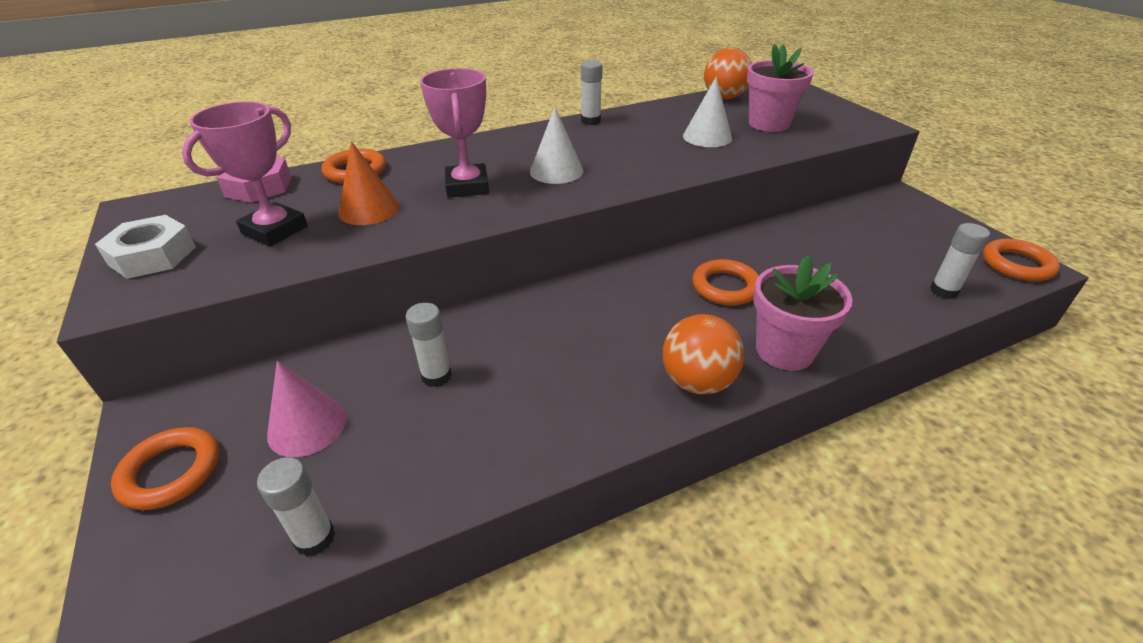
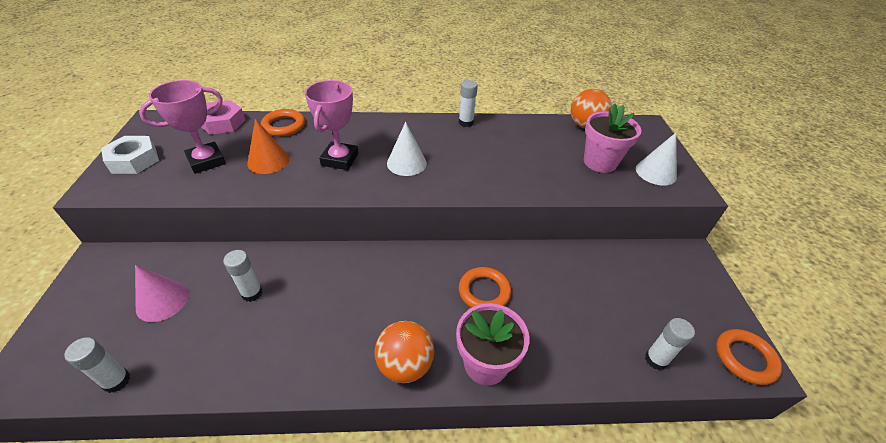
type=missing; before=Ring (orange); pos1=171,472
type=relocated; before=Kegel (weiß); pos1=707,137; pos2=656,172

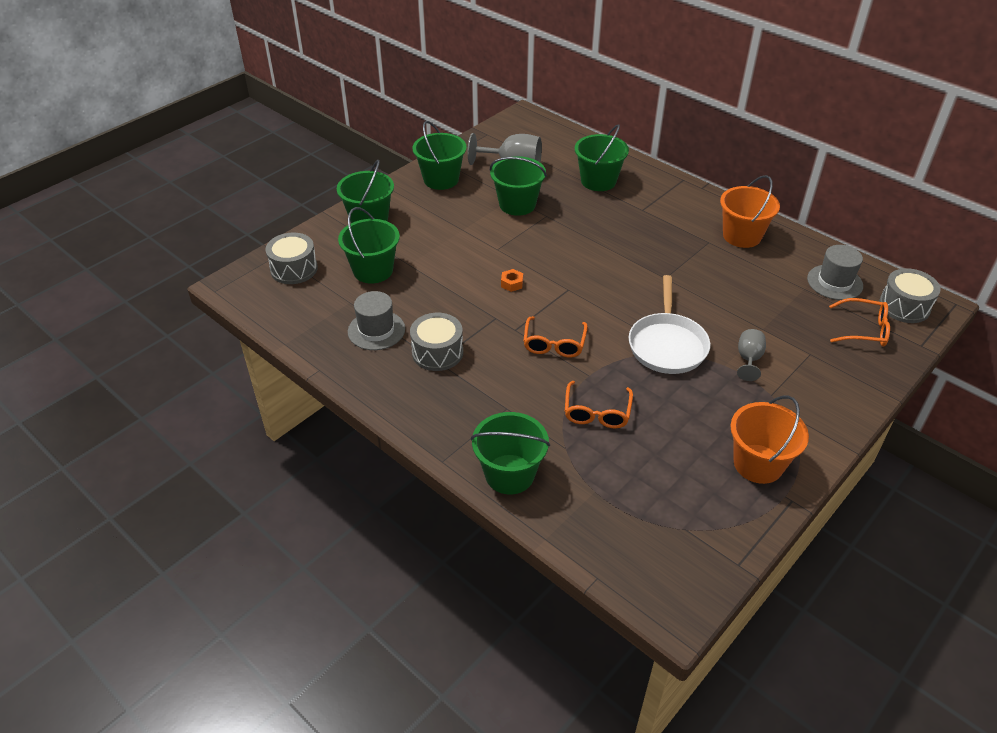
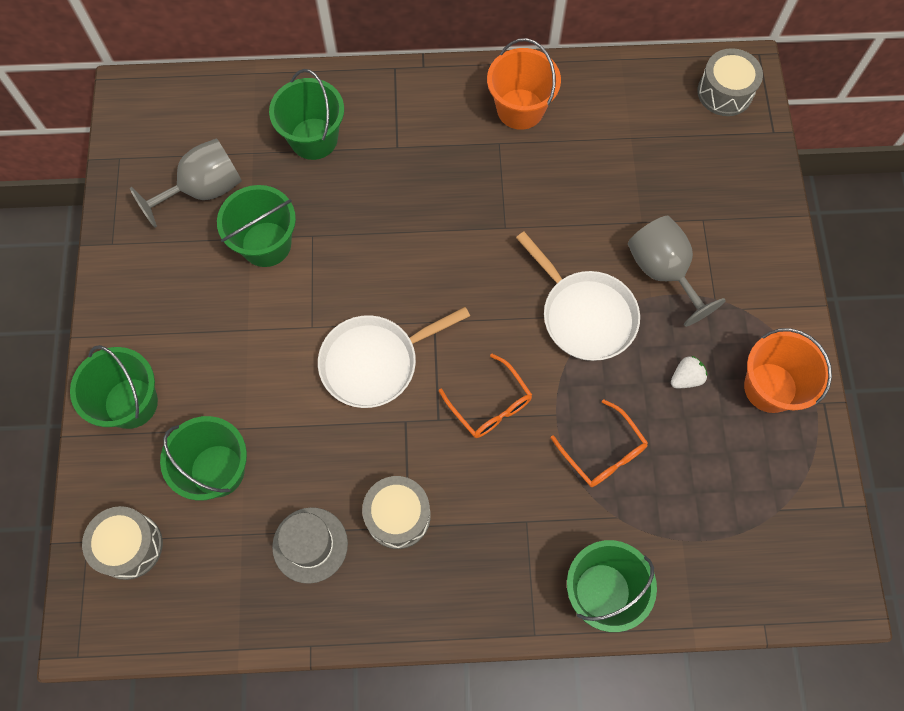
type=missing; before=Eimer (grün); pos1=441,179
type=missing; before=Hut (grau); pos1=834,282
type=missing; before=Brille (orange); pos1=864,330
type=appeared; after=Erdbeere (weiß); pos2=686,378
type=exchanged; before=Sechskantmutter (orange); after=Pfanne (weiß); pos1=512,283; pos2=374,362
type=size; before=Kelch (grau); pos1=748,359; pos2=663,271; scale=1.76

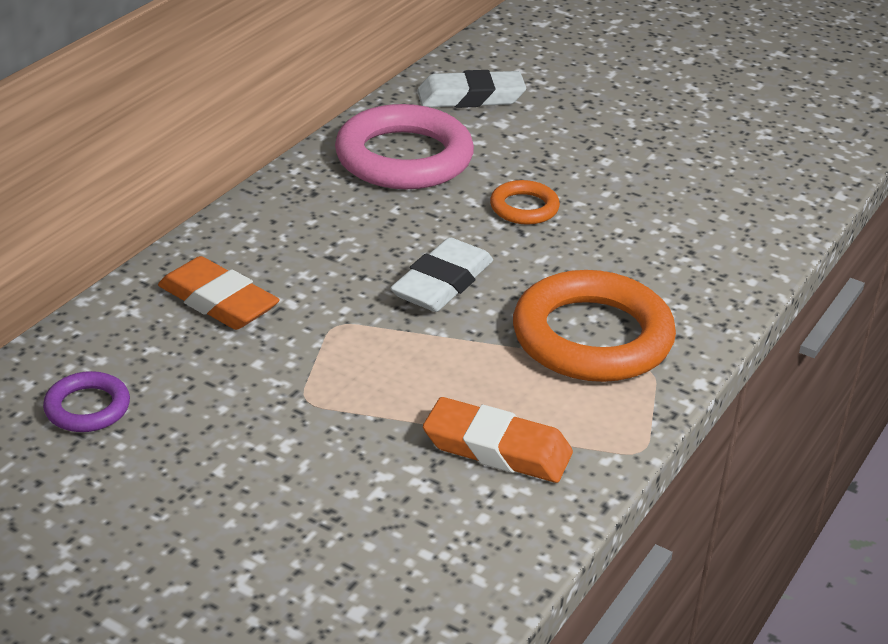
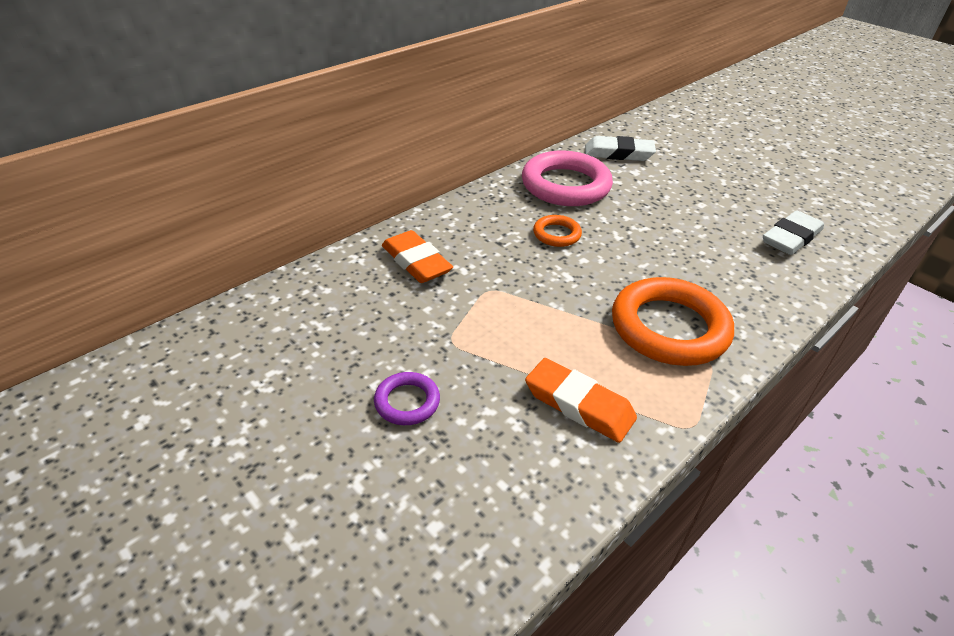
type=relocated; before=Ring (lila); pos1=87,408; pos2=407,402
type=relocated; before=Radiergummi (weiß); pos1=442,283; pos2=791,238
type=relocated; before=Ring (orange); pos1=524,208; pos2=556,234

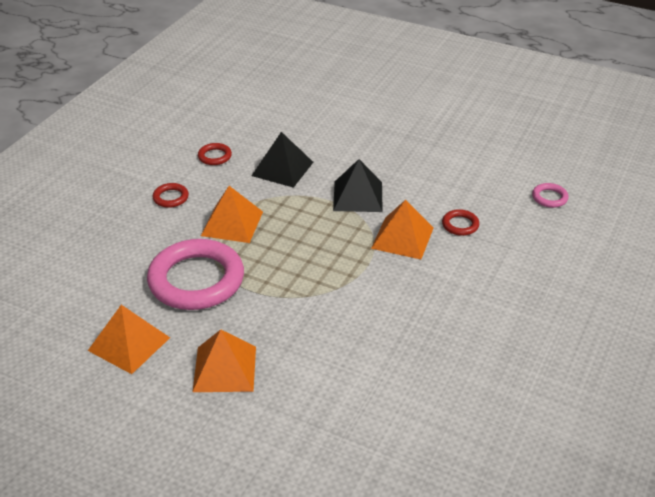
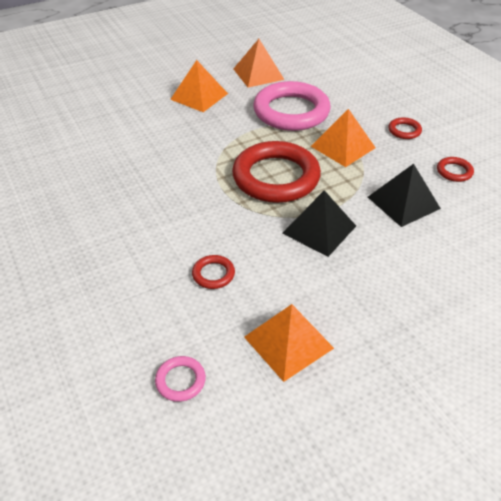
type=appeared; after=Ring (rot); pos2=276,177
type=relocated; before=Pyramide (orange); pos1=402,238; pos2=288,342

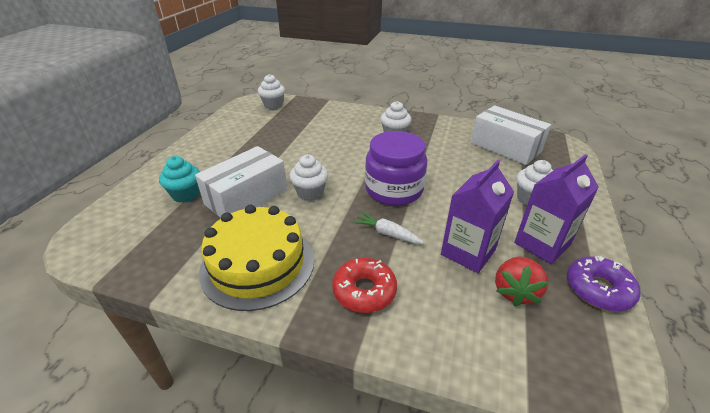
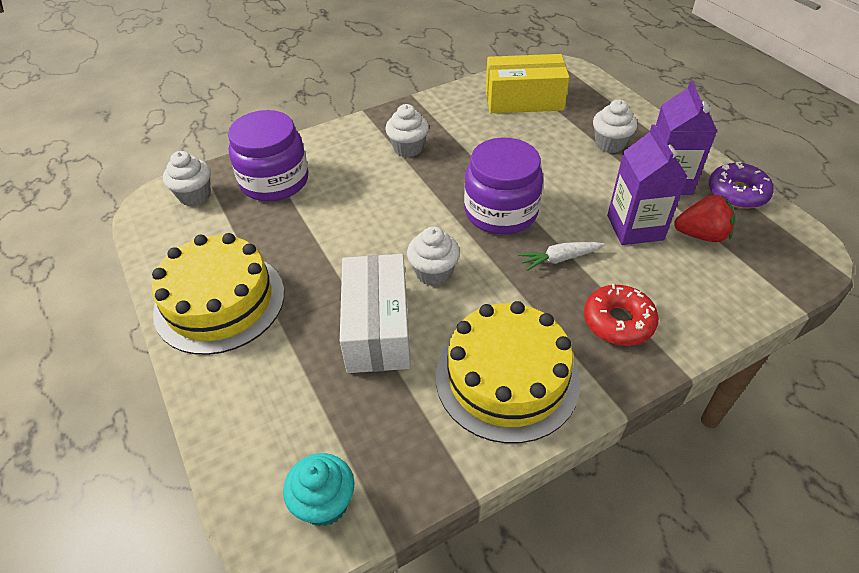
type=appeared; after=Kuchen (gelb); pos2=220,302
type=appeared; after=Einmachglas (lila); pos2=274,181
type=relocated; before=Muffin (türkis); pos1=186,194; pos2=325,503
type=colour; before=Schachtel (weiß); after=Schachtel (gelb); pos1=505,147; pos2=524,100
type=spun; before=Erdbeere (rot); pos1=515,291; pos2=701,235; turn=-60

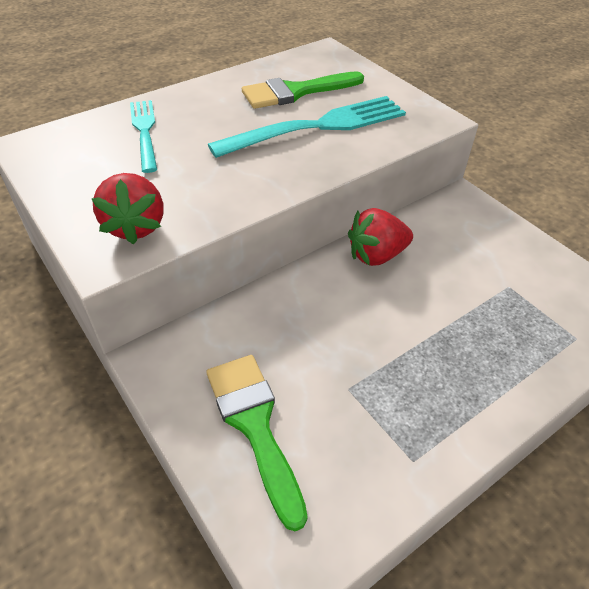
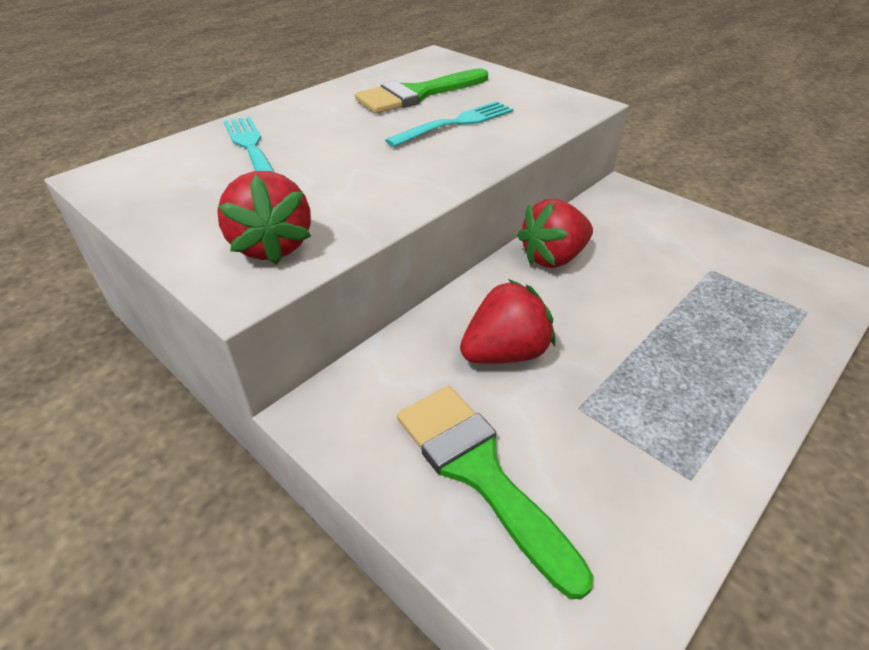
type=appeared; after=Erdbeere (rot); pos2=505,353
type=size; before=Gabel (türkis); pos1=317,127; pos2=456,123; scale=0.61

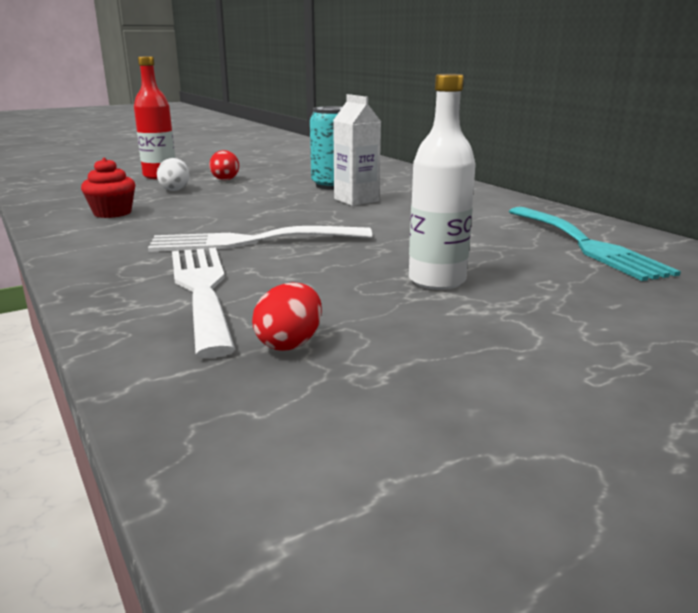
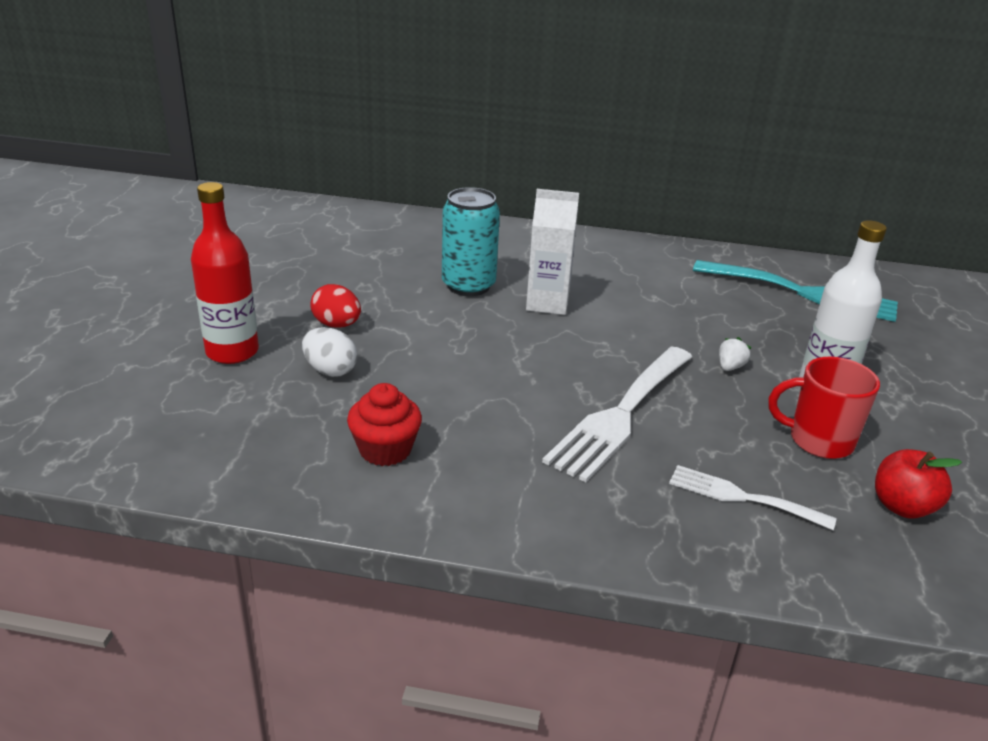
type=appeared; after=Erdbeere (weiß); pos2=730,367
type=appeared; after=Tasse (rot); pos2=818,441
type=exchanged; before=Ei (rot); after=Apfel (rot); pos1=290,343; pos2=902,506
type=size; before=Gabel (weiß); pos1=202,290; pos2=742,497; scale=0.57

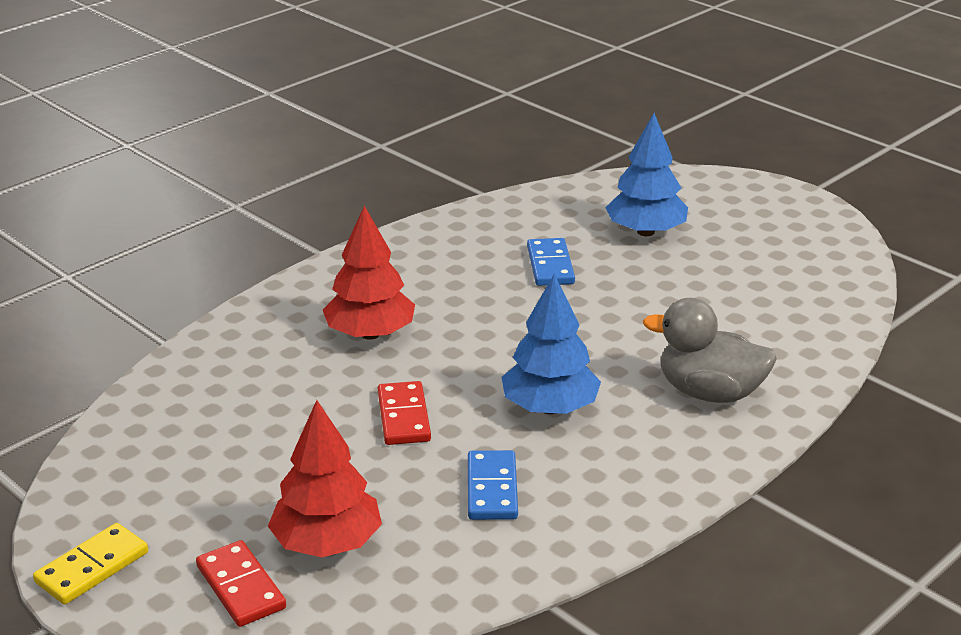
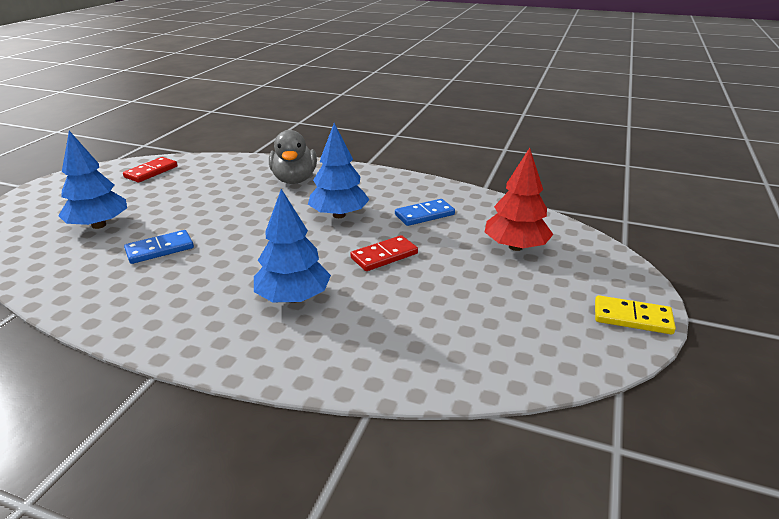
type=relocated; before=Dominostein (rot); pos1=240,587; pos2=151,172
type=colour; before=Baum (rot); after=Baum (blau); pos1=370,334; pos2=293,298

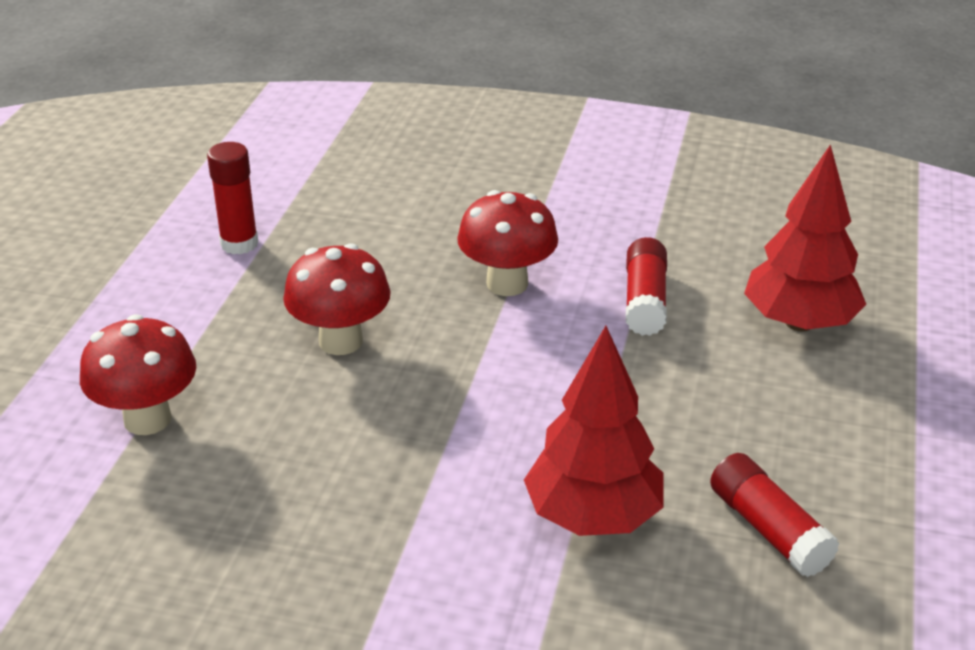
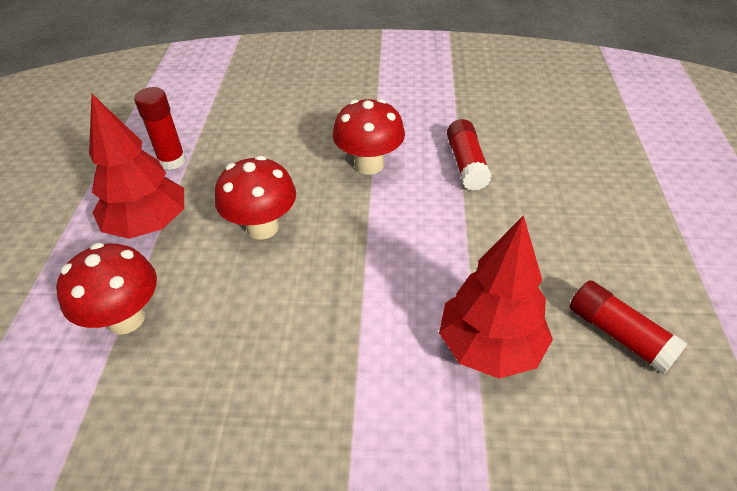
type=relocated; before=Baum (rot); pos1=799,323; pos2=149,225

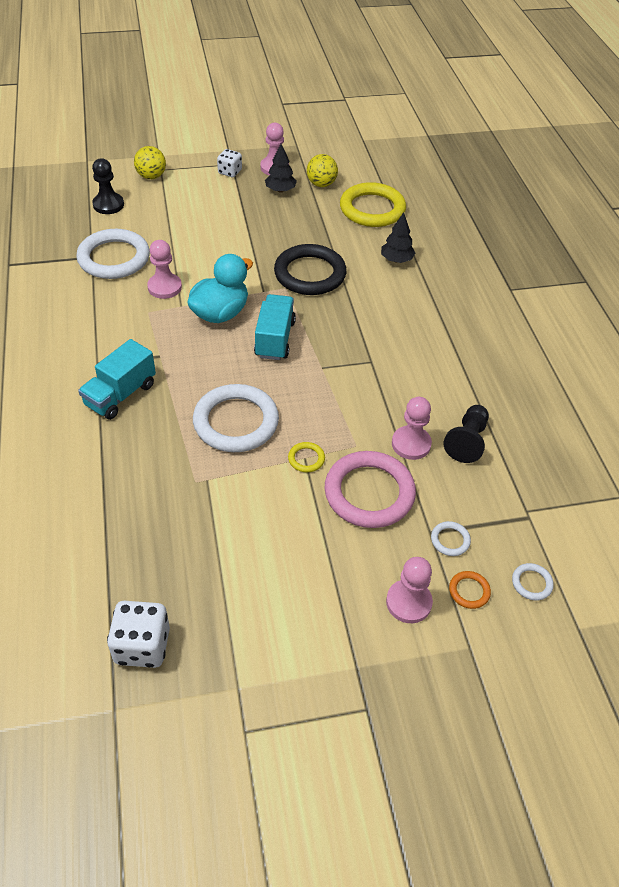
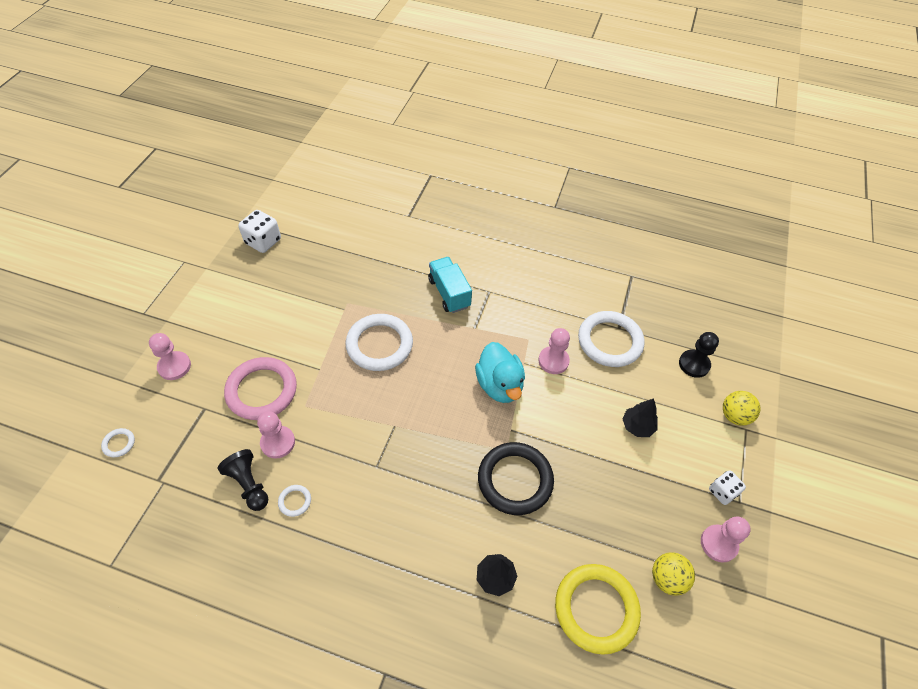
type=missing; before=Lastwagen (türkis); pos1=275,339
type=missing; before=Ring (gelb); pos1=306,459
type=missing; before=Ring (orange); pos1=469,591
type=relocated; before=Baum (schwarz); pos1=280,190; pos2=637,426
type=relocated; before=Ring (weiß); pos1=450,540; pos2=295,501

